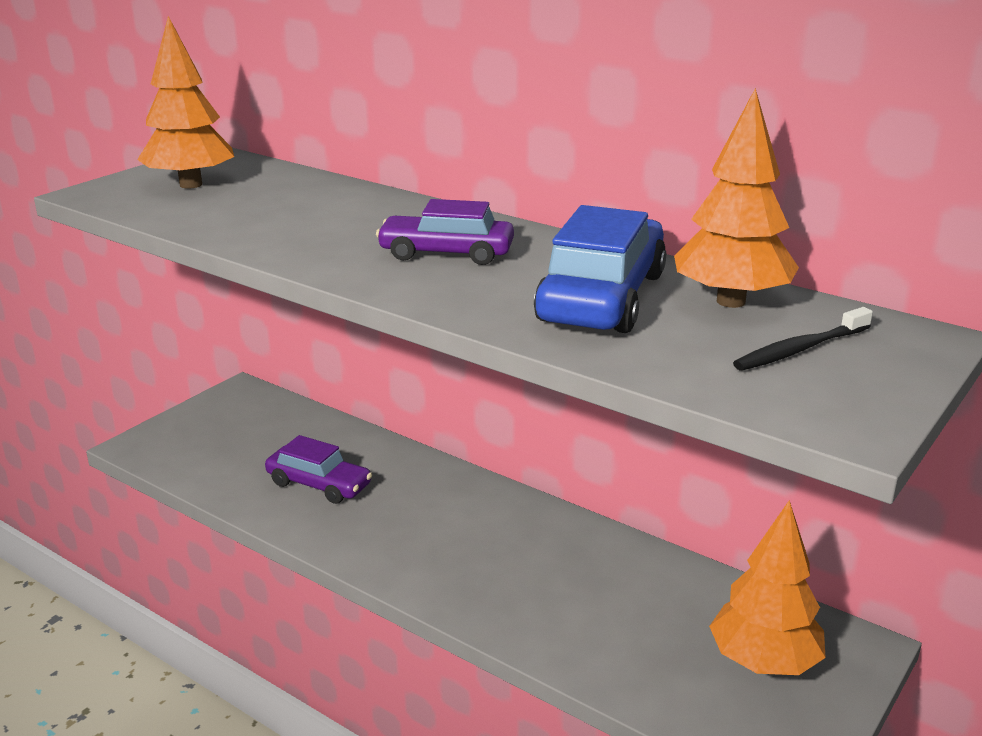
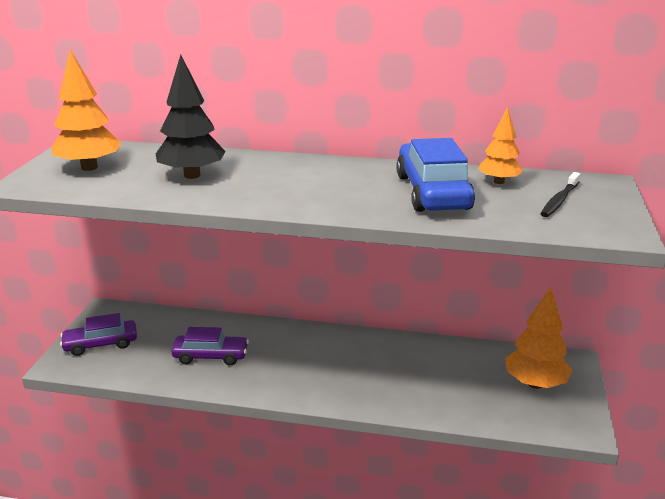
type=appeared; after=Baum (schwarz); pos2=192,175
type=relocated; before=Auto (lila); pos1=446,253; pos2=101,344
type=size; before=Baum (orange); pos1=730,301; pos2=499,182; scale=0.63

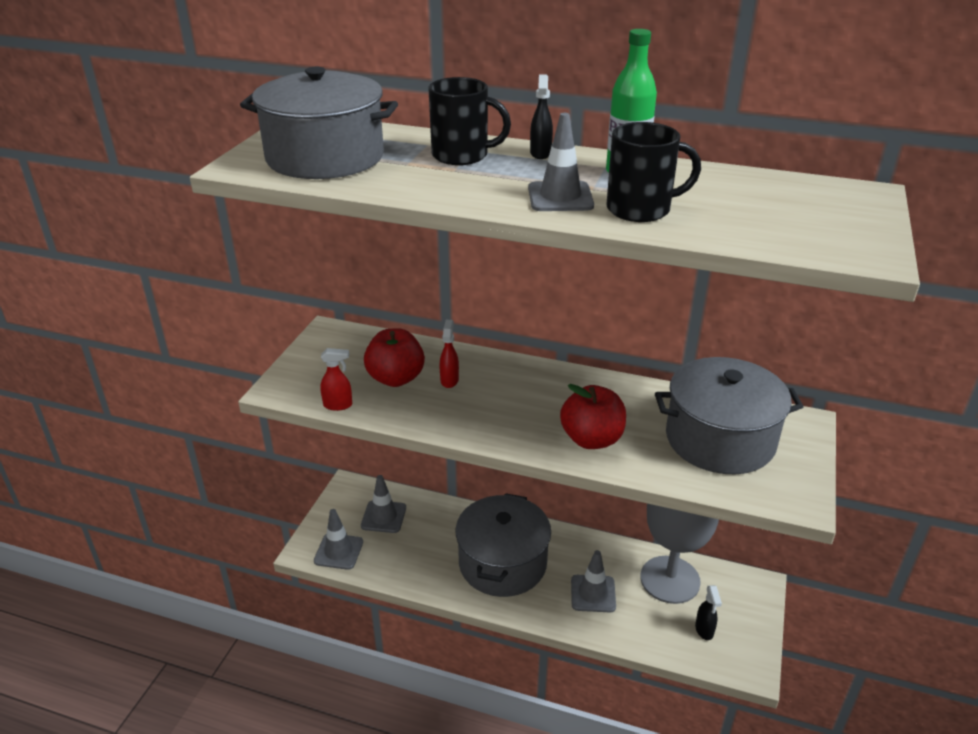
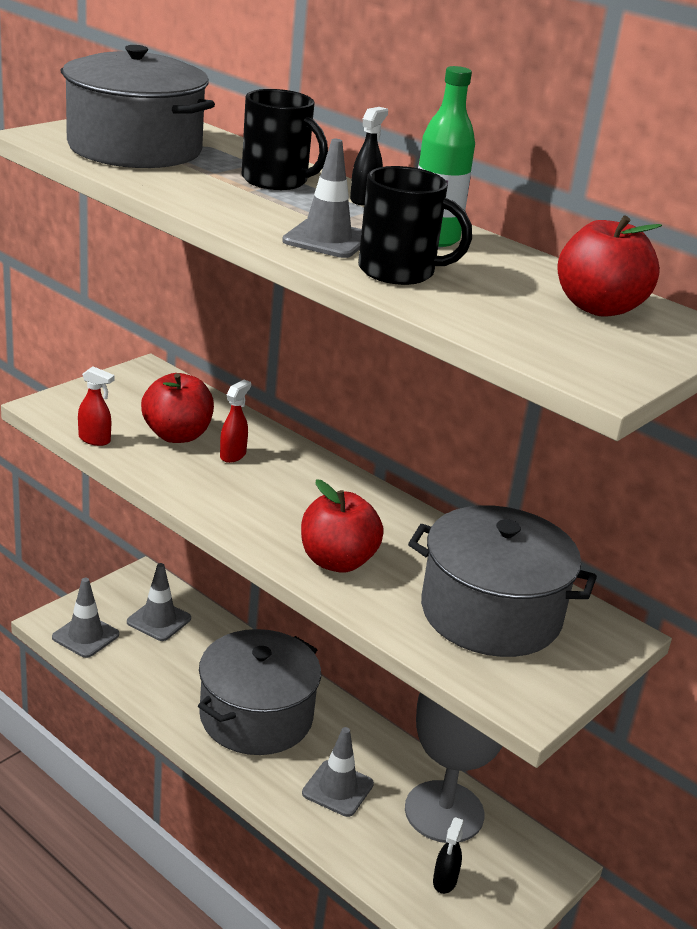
type=appeared; after=Apfel (rot); pos2=598,308

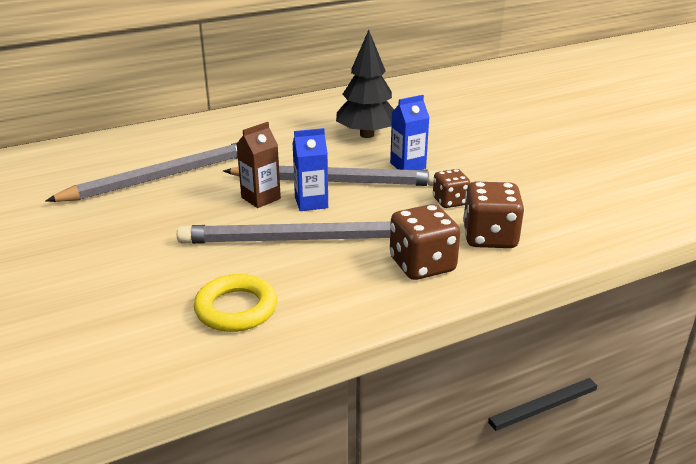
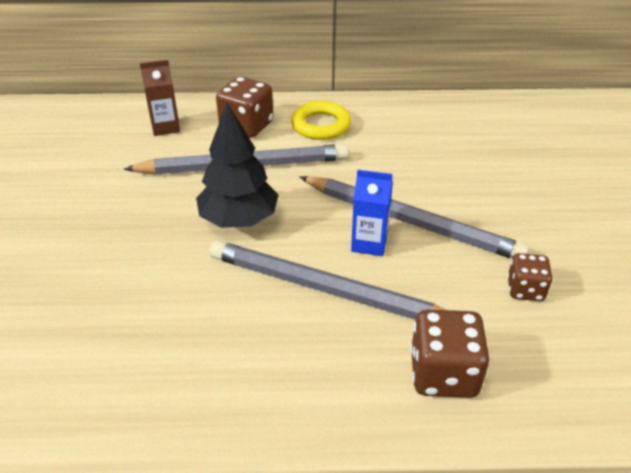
type=missing; before=Getränkekarton (blau); pos1=408,165
type=relocated; before=Ring (gelb); pos1=236,309; pos2=321,125
type=relocated; before=Getränkekarton (braun); pos1=261,198; pos2=165,127
type=relocated; before=Baum (schwarz); pos1=367,134; pos2=239,220
type=relocated; before=Spielwürfel (braun); pos1=489,237; pos2=246,126

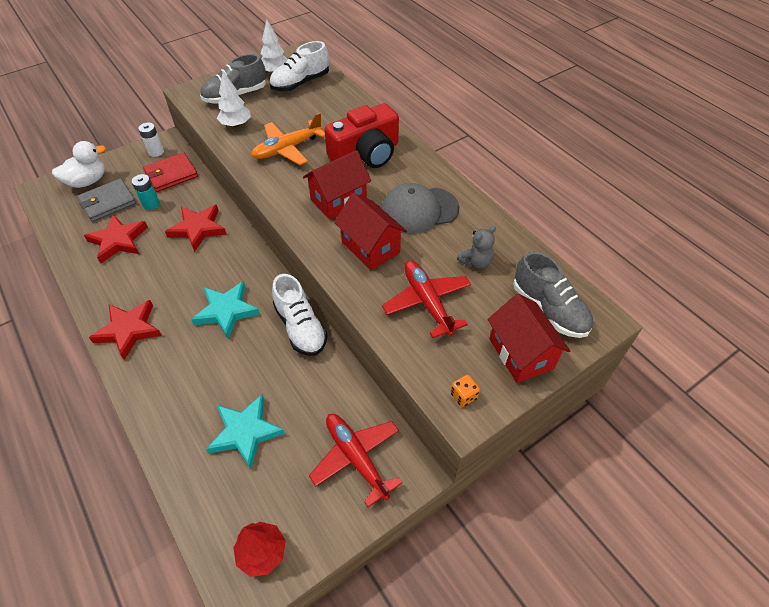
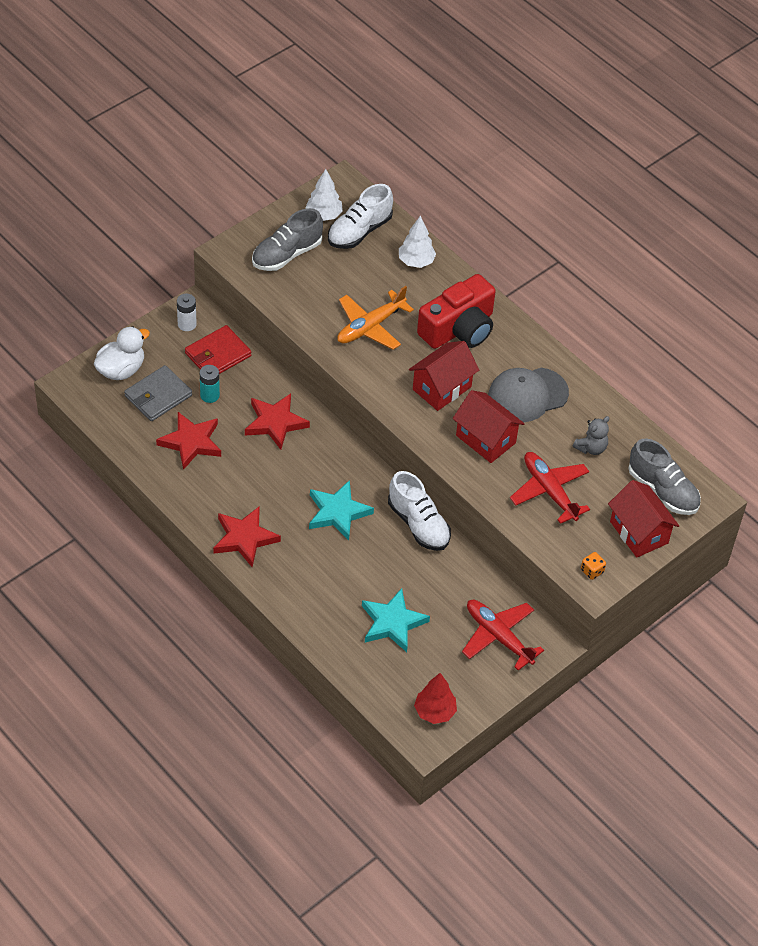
type=relocated; before=Baum (weiß); pos1=236,125; pos2=416,261

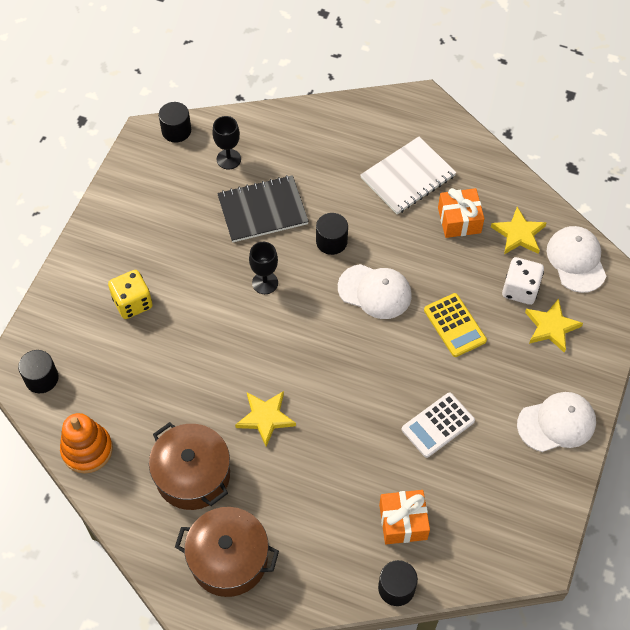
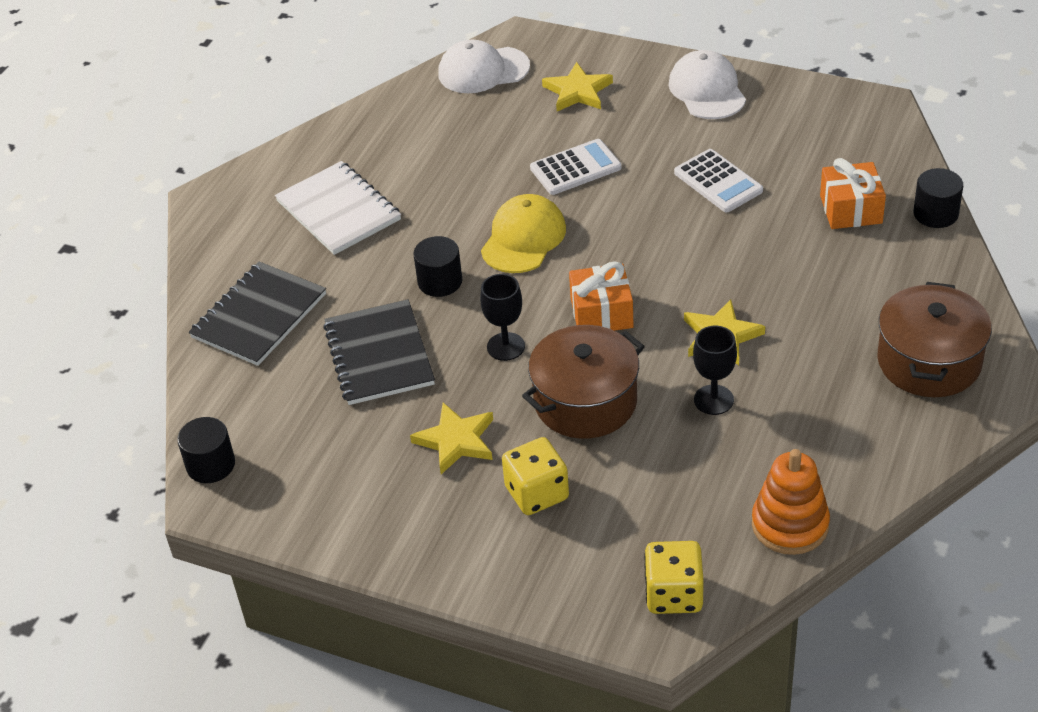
type=missing; before=Spielwürfel (weiß); pos1=520,289
type=appeared; after=Notizbuch (schwarz); pos2=259,316
type=relocated; before=Kochtopf (braun); pos1=193,475; pos2=585,402
type=relocated; before=Kelch (schwarz); pos1=228,159; pos2=713,400
type=relocated; before=Geschenk (orange); pos1=459,220; pos2=601,313
type=relocated; before=Stern (gelb); pos1=519,234; pos2=456,441
type=exchanged; before=Vollzylinder (schwarz); after=Spielwürfel (gelb); pos1=41,378; pos2=674,594
type=colour; before=Kappe (weiß); after=Kappe (gelb); pos1=375,291; pos2=523,238
type=colour; before=Taschenrechner (gelb); after=Taschenrechner (weiß); pos1=454,325; pos2=575,168

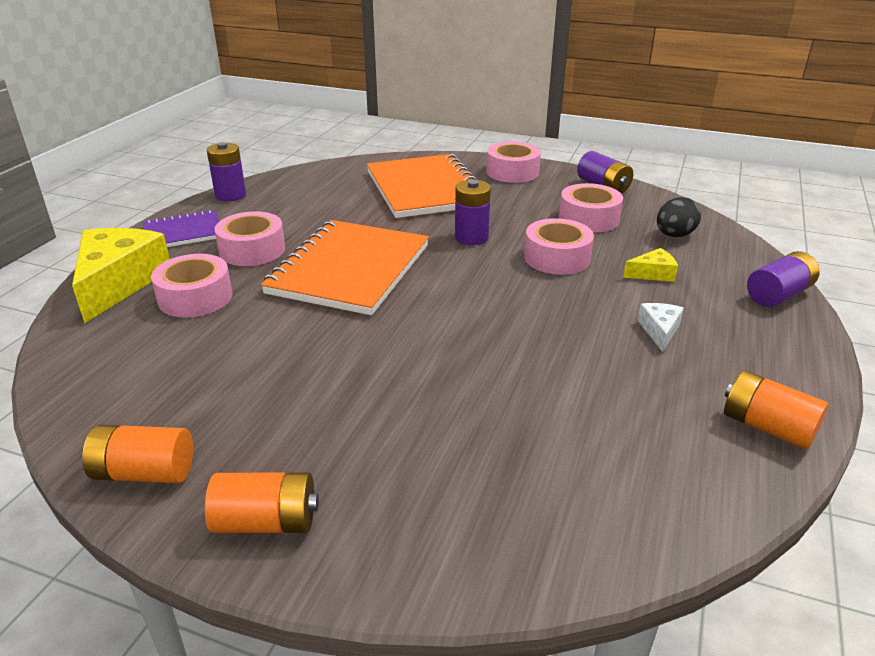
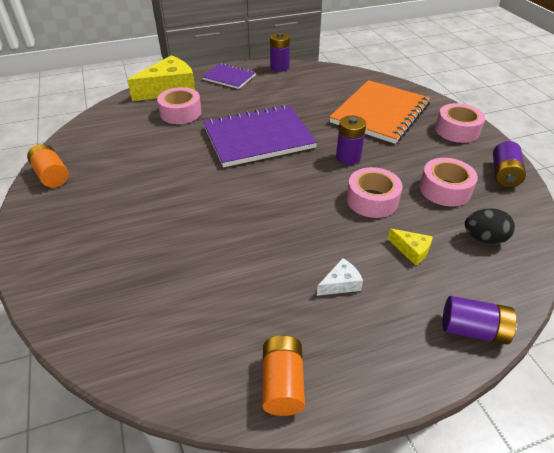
type=missing; before=Batterie (orange); pos1=266,522
type=missing; before=Klebeband (rosa); pos1=252,250
type=colour; before=Notizbuch (orange); after=Notizbuch (lila); pos1=349,269; pos2=258,137

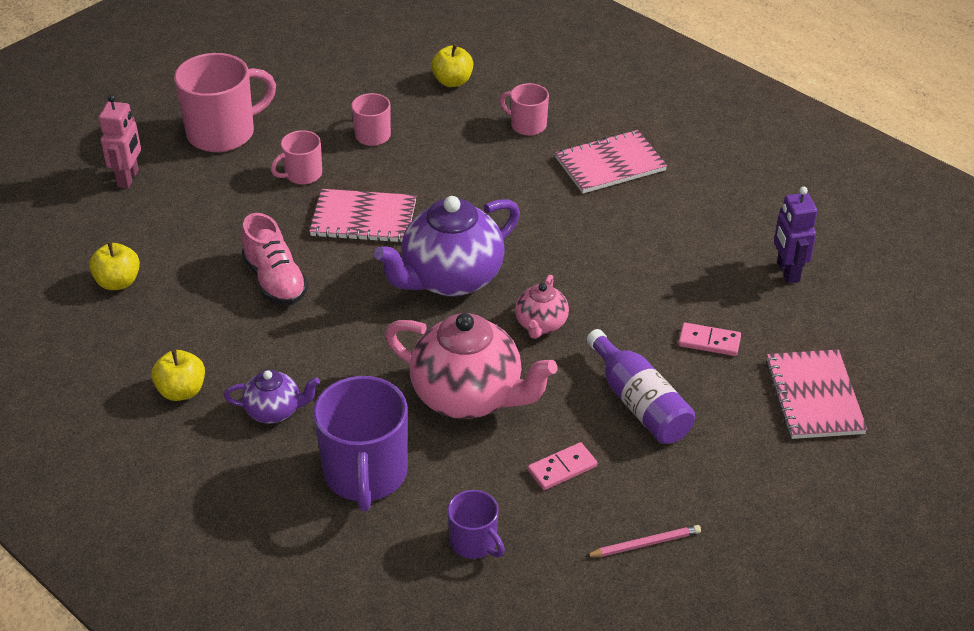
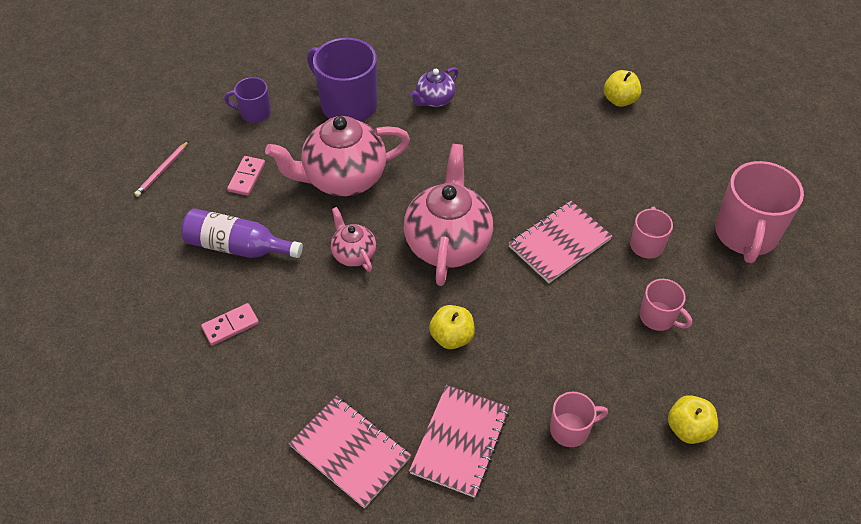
type=missing; before=Roboter (rosa); pos1=128,178
type=missing; before=Schuh (rosa); pos1=275,281
type=missing; before=Roboter (lila); pos1=787,272
type=relocated; before=Apfel (gelb); pos1=181,391; pos2=452,337
type=relocated; before=Notizbuch (rosa); pos1=814,396; pos2=350,452
type=colour; before=Teekanne (lila); after=Teekanne (rosa); pos1=451,278; pos2=448,243

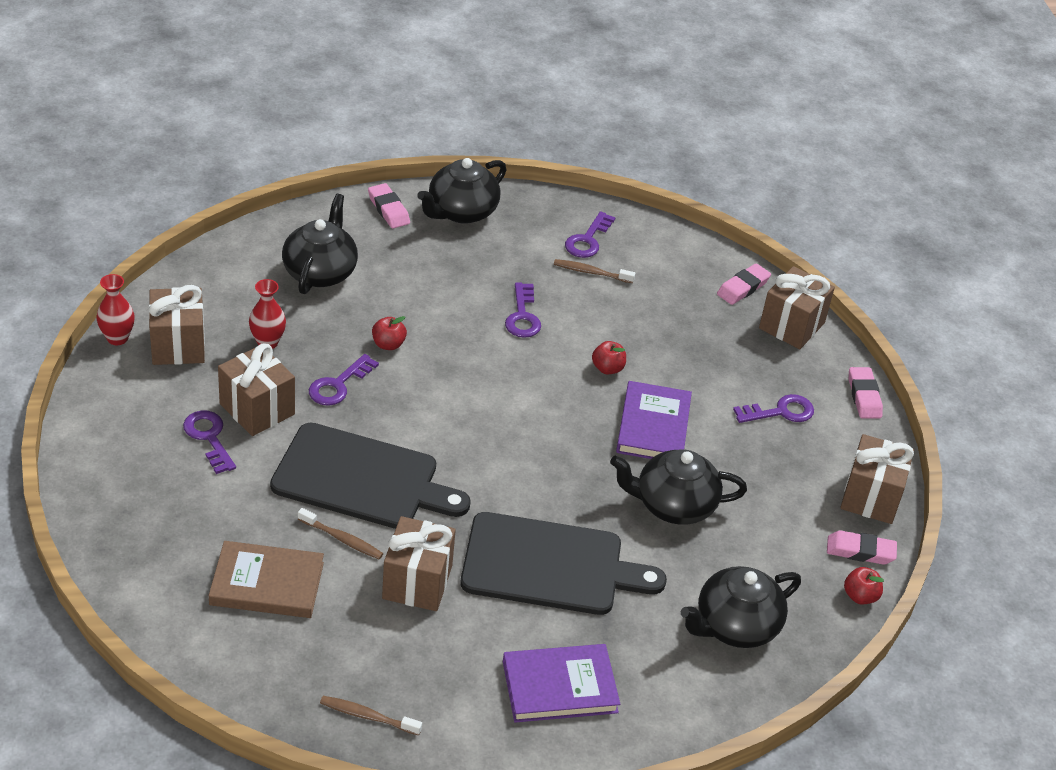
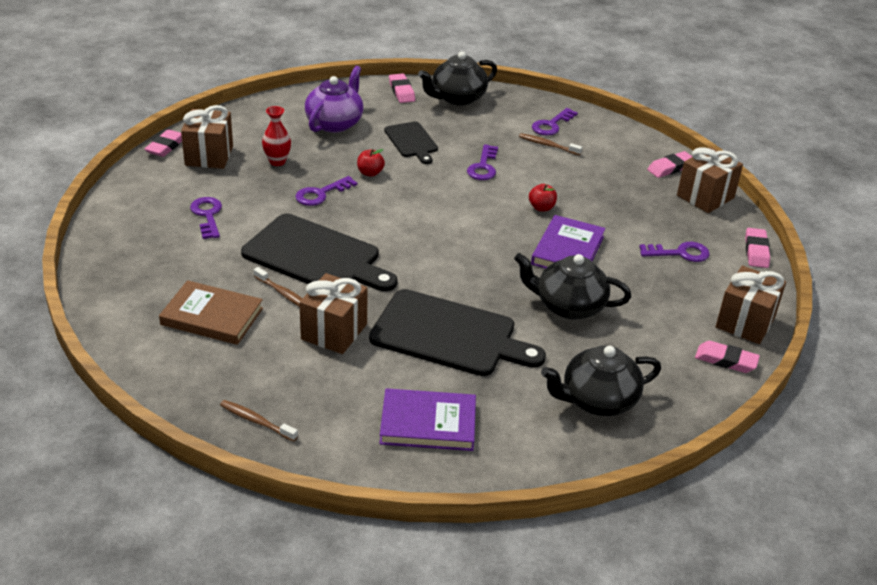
type=missing; before=Geschenk (braun); pos1=257,409
type=missing; before=Apfel (rot); pos1=860,596
type=appeared; after=Schneidebrett (schwarz); pos2=412,141
type=exchanged; before=Vase (rot); after=Radiergummi (rosa); pos1=117,338; pos2=166,147
type=colour; before=Teekanne (schwarz); after=Teekanne (lila); pos1=320,272; pos2=335,123

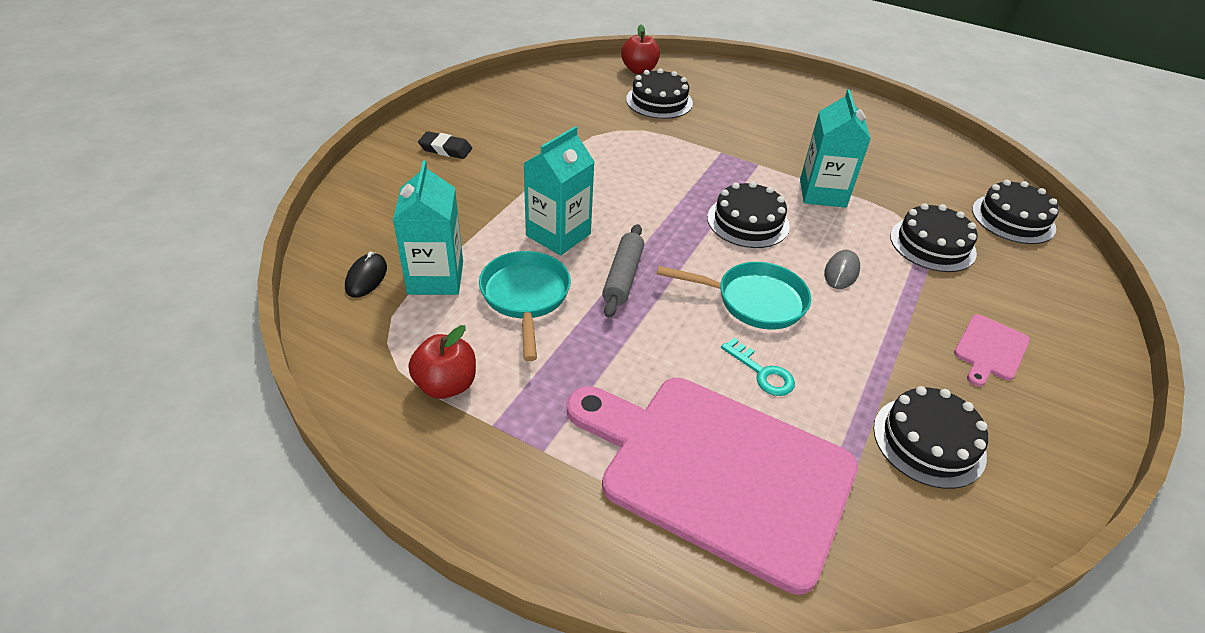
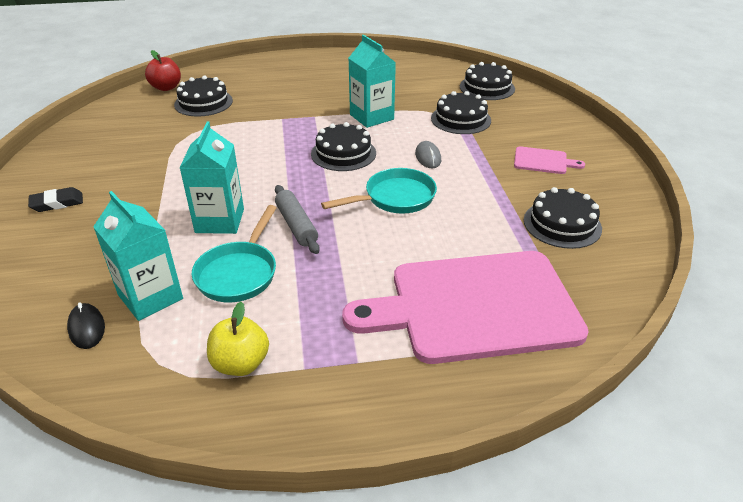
type=missing; before=Schlüssel (türkis); pos1=762,372
type=colour; before=Apfel (rot); after=Apfel (gelb); pos1=446,385; pos2=240,363
type=spun; before=Pfanne (türkis); pos1=525,297; pos2=239,273; turn=-120
type=spun; before=Schneidebrett (rosa); pos1=990,349; pos2=543,161; turn=-75

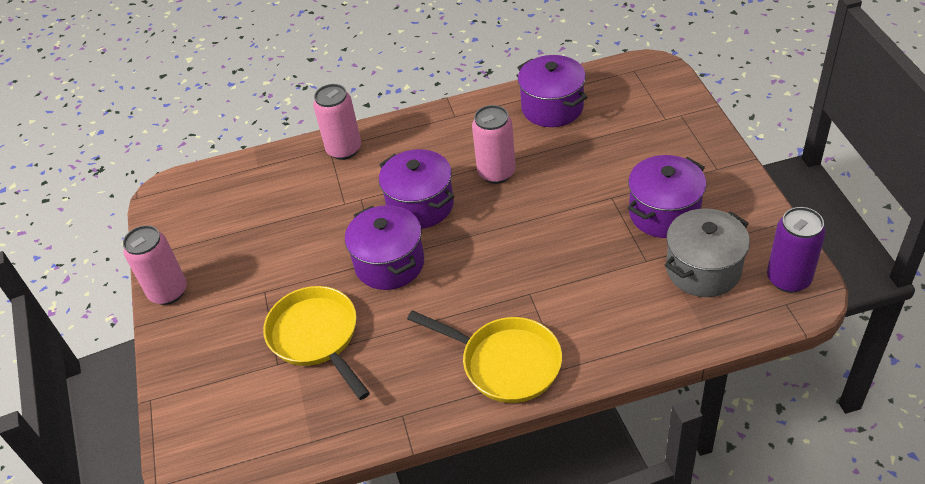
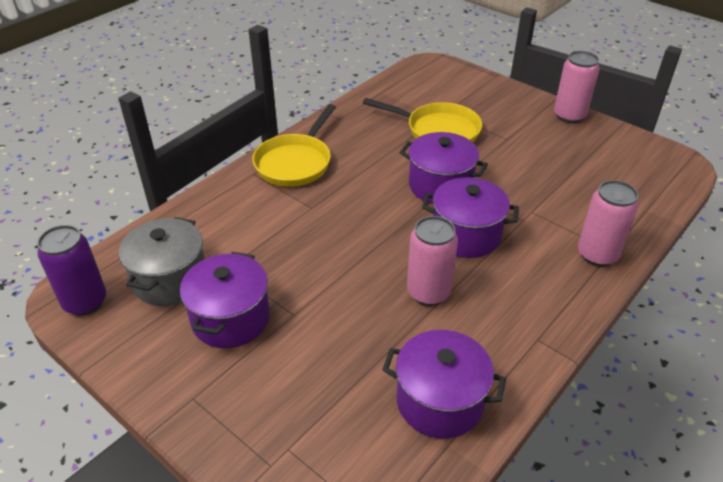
type=spun; before=Pfanne (gelb); pos1=505,363; pos2=295,163; turn=-60

